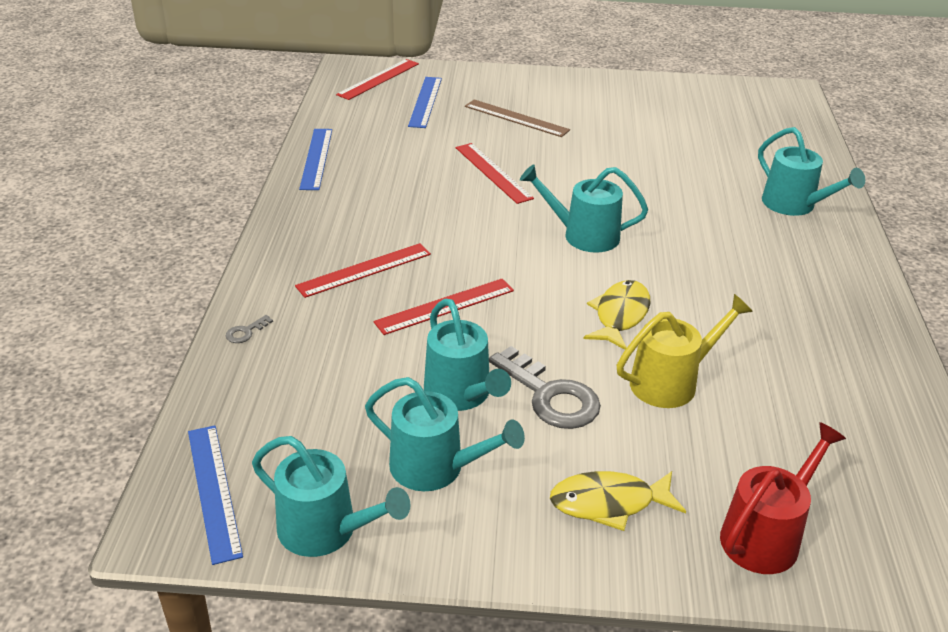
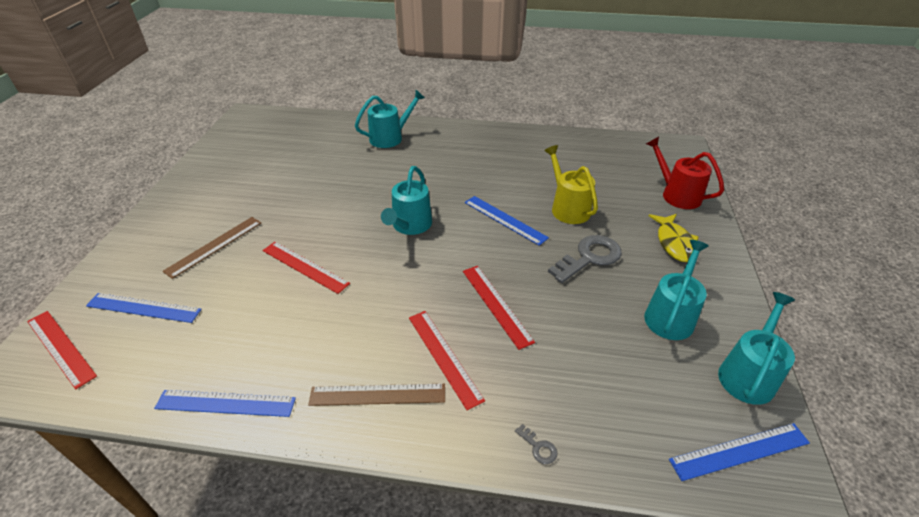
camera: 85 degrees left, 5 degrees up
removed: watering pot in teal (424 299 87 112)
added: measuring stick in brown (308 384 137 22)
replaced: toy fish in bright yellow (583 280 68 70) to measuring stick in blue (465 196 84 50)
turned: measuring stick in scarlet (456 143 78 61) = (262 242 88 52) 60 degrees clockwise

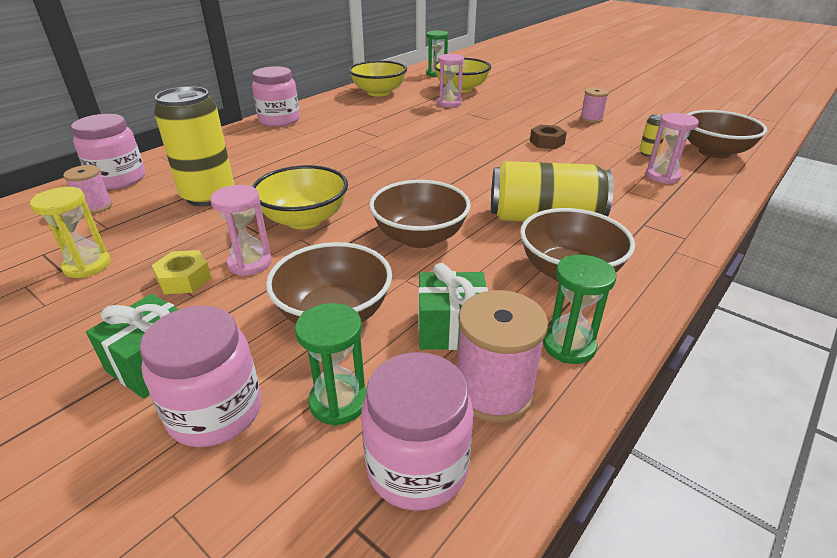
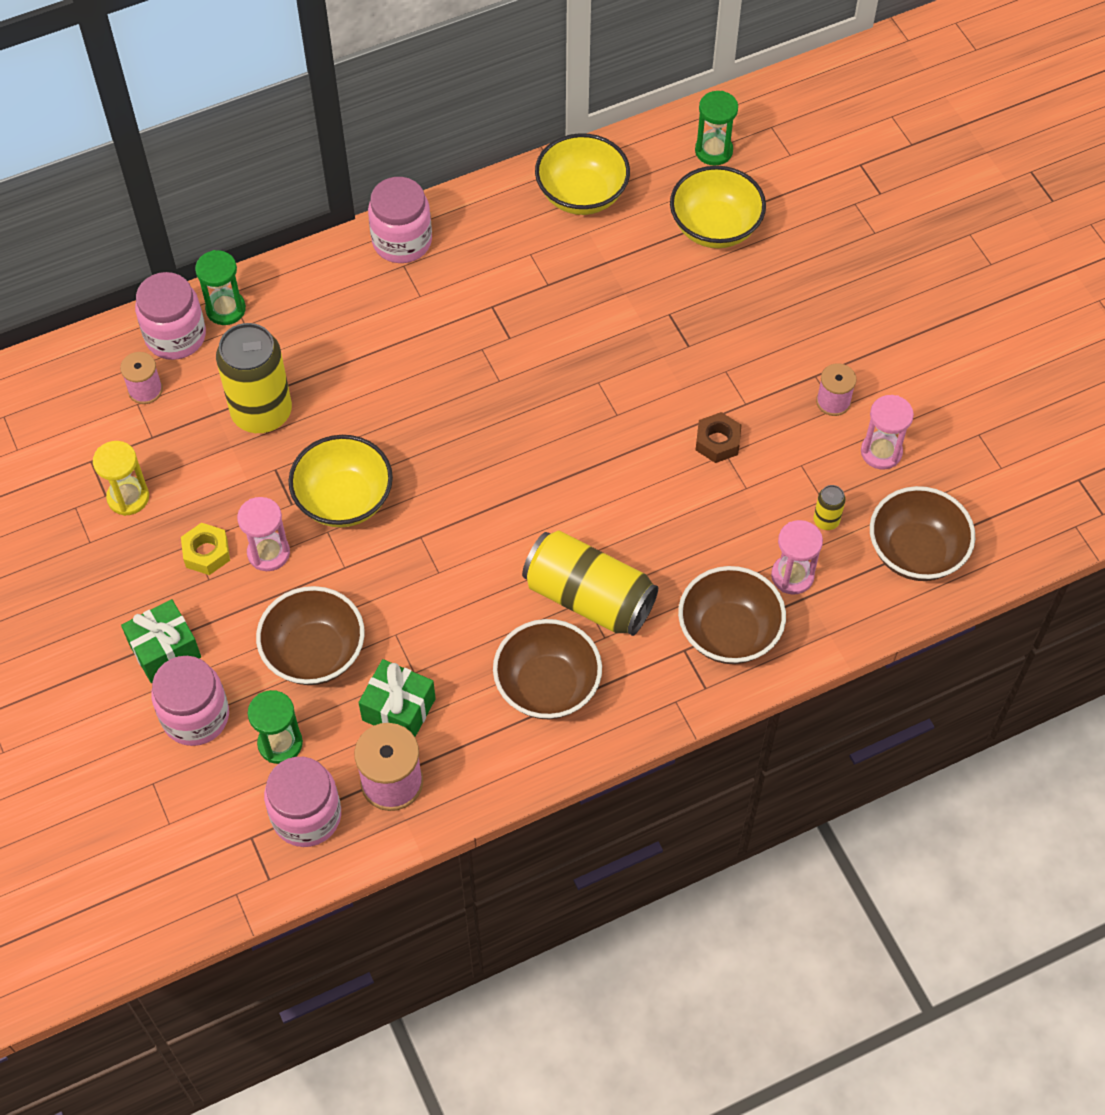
camera: 25 degrees right, 25 degrees up
moved: sand timer in emerald (543 255 73 109) to (195 250 51 75); bowl in brown (369 180 102 68) to (678 566 108 98); sand timer in rosy (437 54 27 53) to (861 395 53 75)

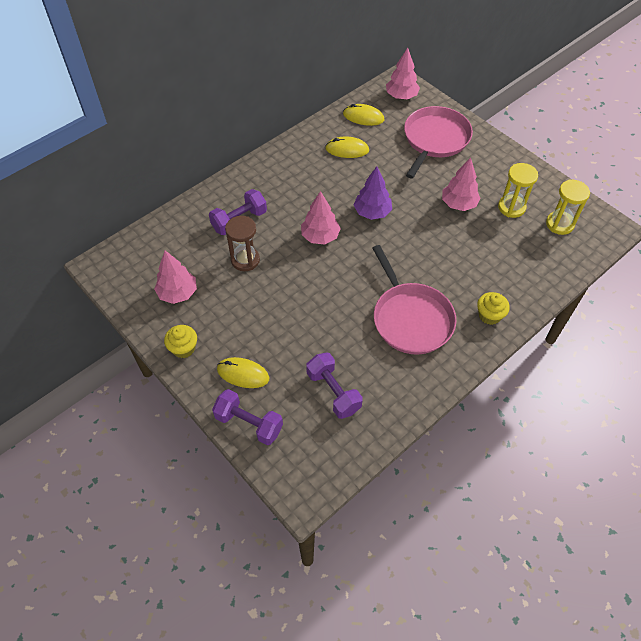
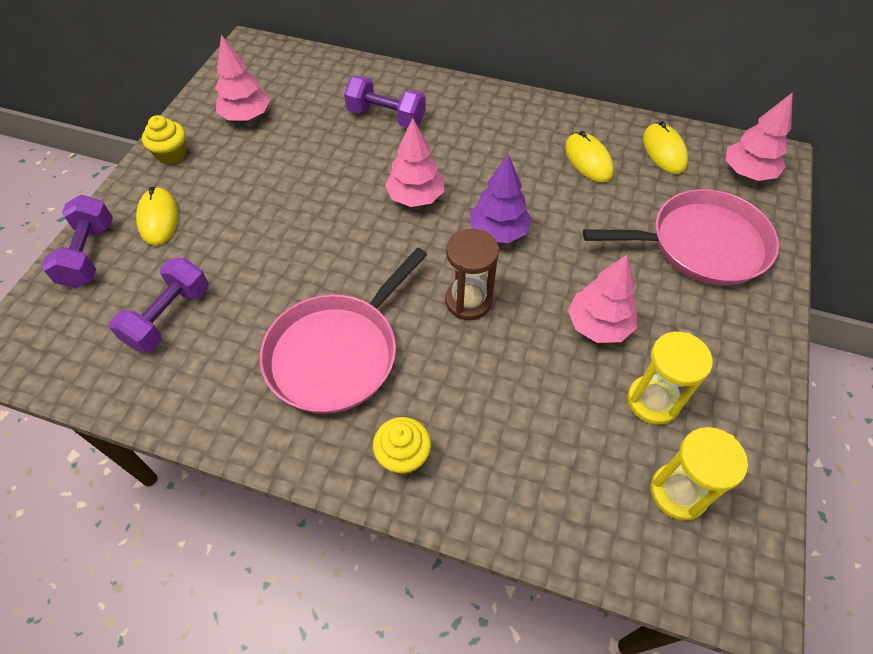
camera: 60 degrees right, 0 degrees up
moved: sand timer in brown (225 216 35 55) to (445 229 54 91)

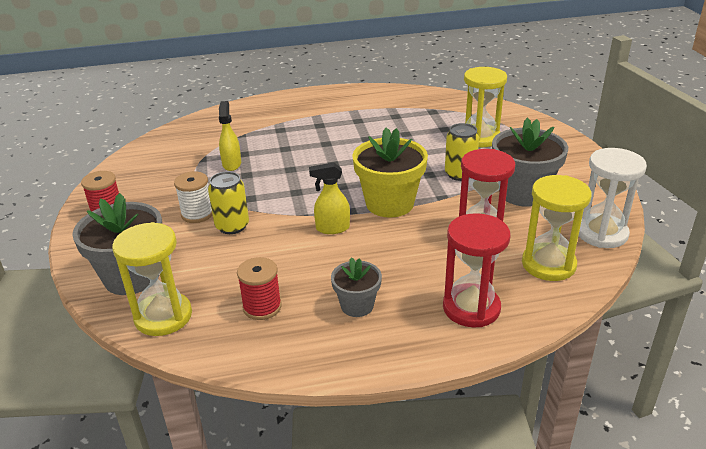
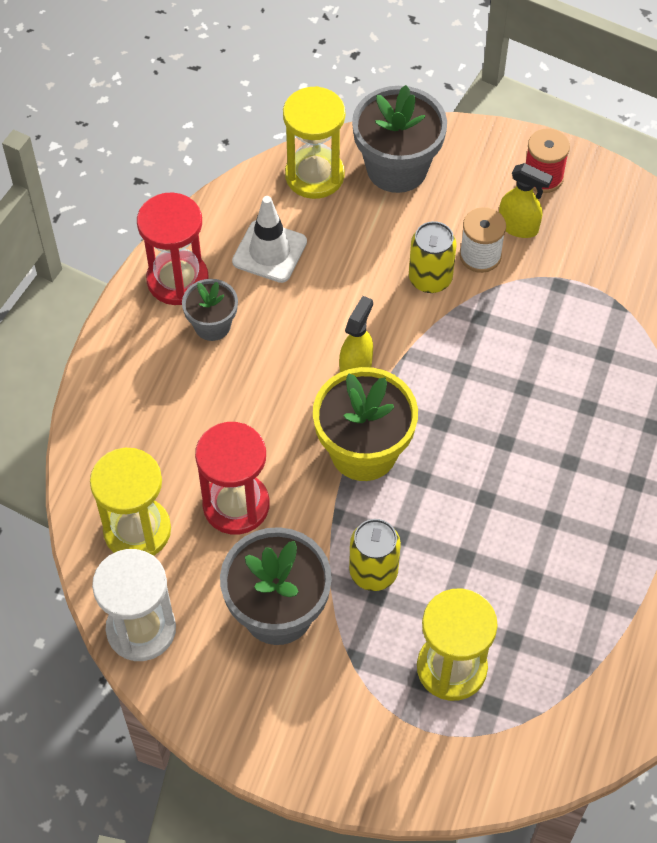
camera: 120 degrees right, 25 degrees up
moved: sand timer in scarlet (443 213 67 114) to (137 192 72 113); spray bottle in bright yellow (219 101 22 70) to (499 163 54 75)
replaced: spool in scarlet (237 257 45 63) to safety cone in white (232 196 75 87)

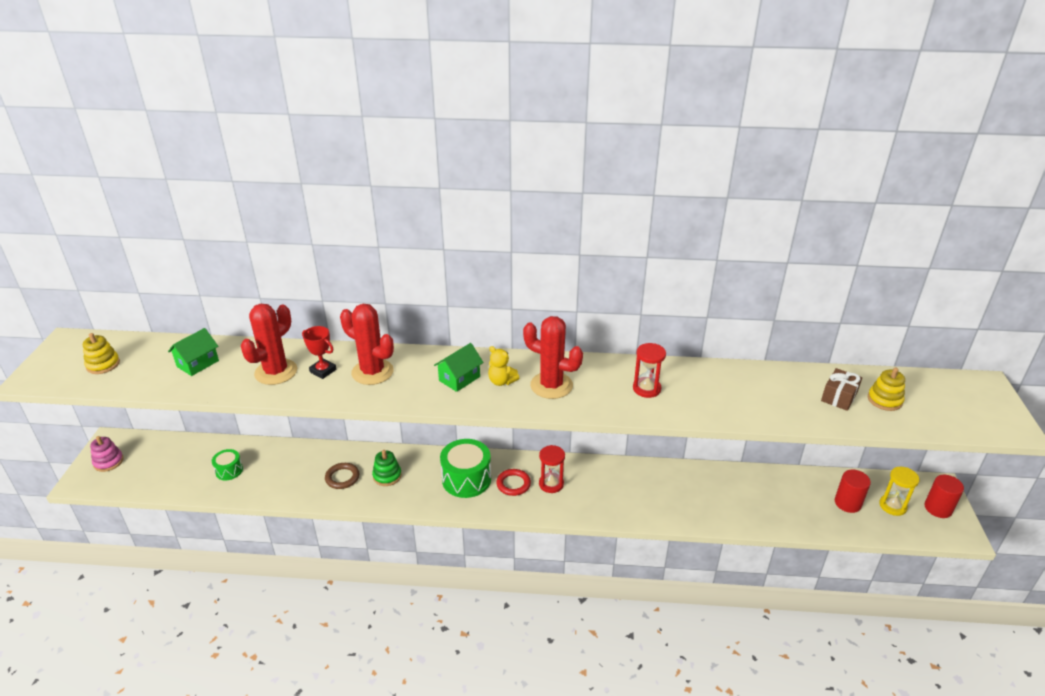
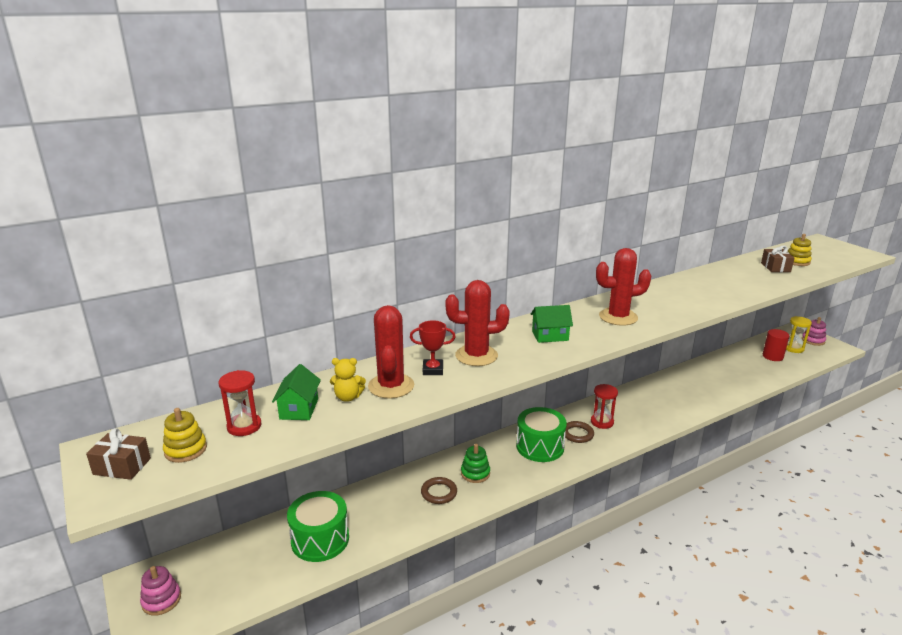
camera: 35 degrees left, 10 degrees down
added: wrapped gift in brown (86 428 65 52)
moved: sand timer in scarlet (633 343 33 55) to (219 370 42 66); teddy bear in bright yellow (488 346 31 40) to (330 358 36 44)
replaced: cylinder shape in scarlet (924 475 40 43) to ring stacker in rosy (802 317 24 29)
recoloured: torus in scarlet (496 469 35 27) to torus in brown (565 421 29 22)
turned: cottage in emerald (434 343 49 49) = (531 305 42 38) 75 degrees clockwise
resized: drum in emerald (212 449 31 31) = (287 491 62 71) x1.85

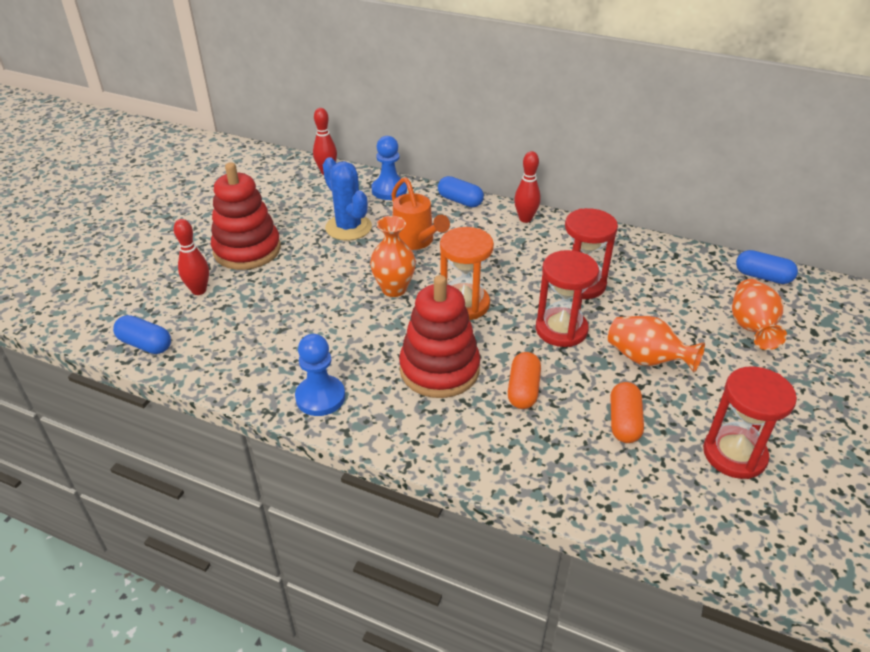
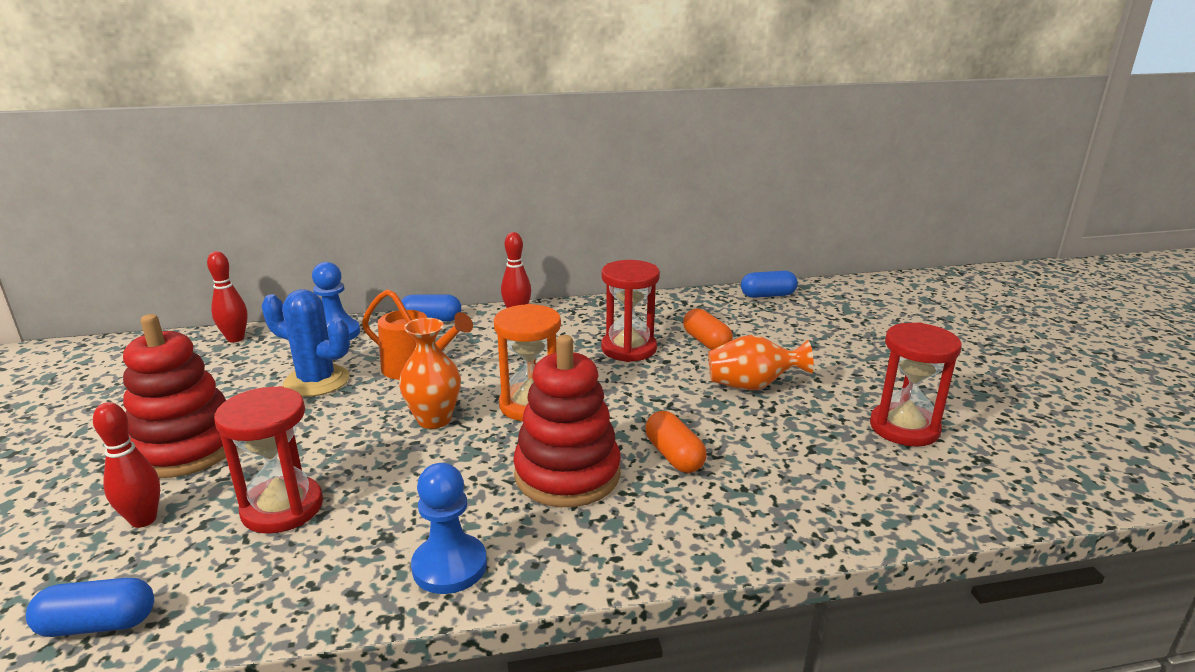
camera: 35 degrees left, 15 degrees down
removed: vase in orange-coloured (732 279 55 71)
moved: sand timer in scarlet (536 250 63 97) to (214 386 109 148); pill in orange-coloured (610 382 34 61) to (683 308 50 42)

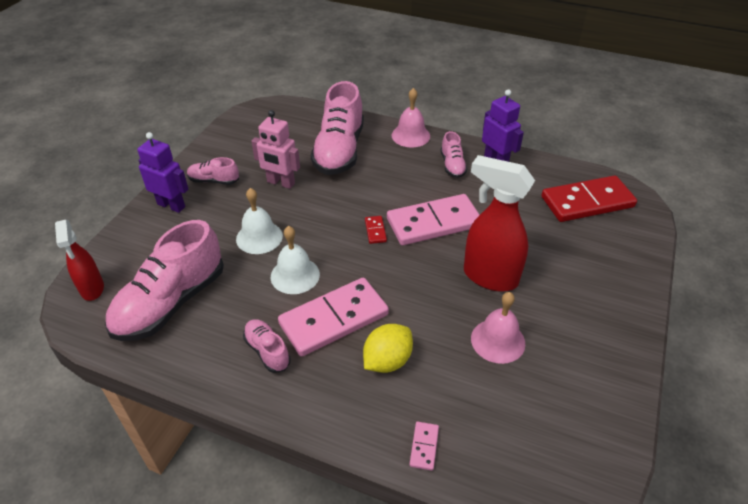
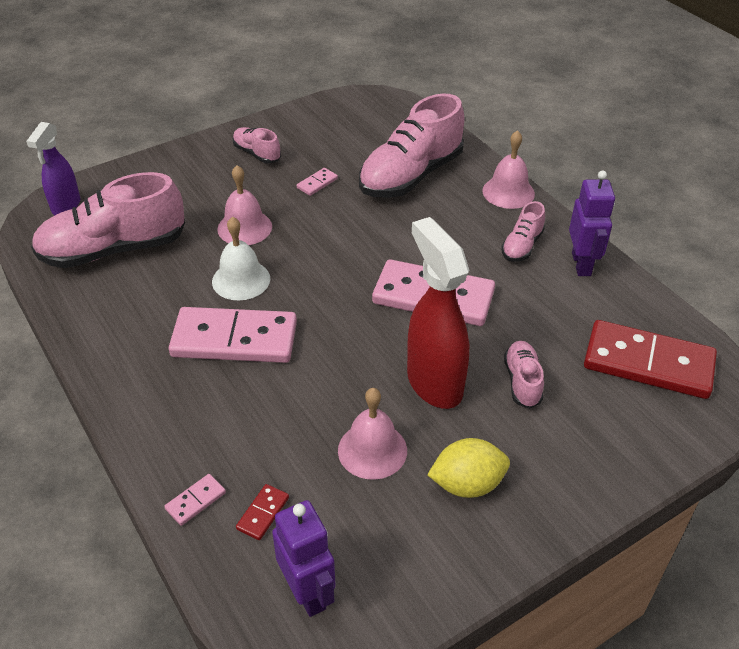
camera: 35 degrees right, 0 degrees up
moved: domino piece in scarlet (365 216 22 28) to (236 484 53 56); toy robot in violet (137 132 51 81) to (272 500 64 117); lemon in bright yellow (363 324 50 49) to (427 438 83 60); sneaker in rosy (243 319 48 54) to (504 341 40 68)
replaced: toy robot in rosy (251 110 49 79) to domino piece in rosy (297 168 41 28)
recoloured: spray bottle in scarlet (55 220 49 81) to spray bottle in violet (26 122 54 93); school bell in white (236 188 47 66) to school bell in rosy (217 165 55 80)

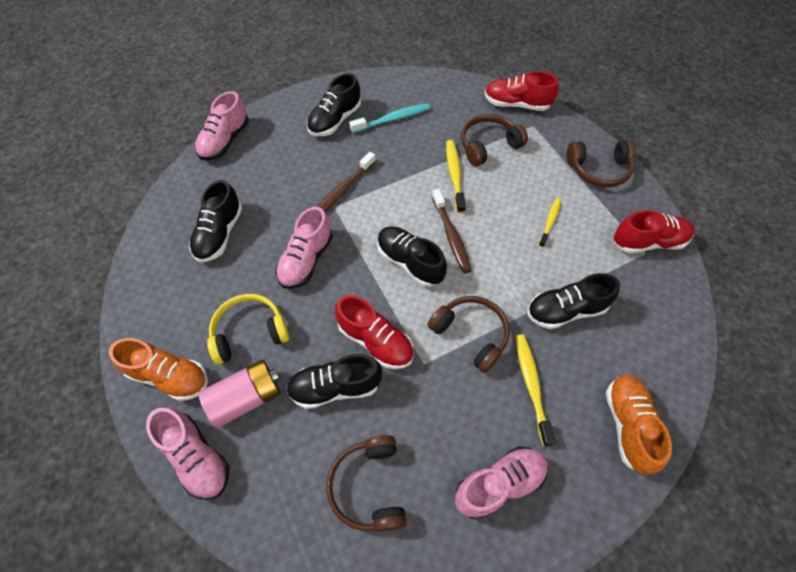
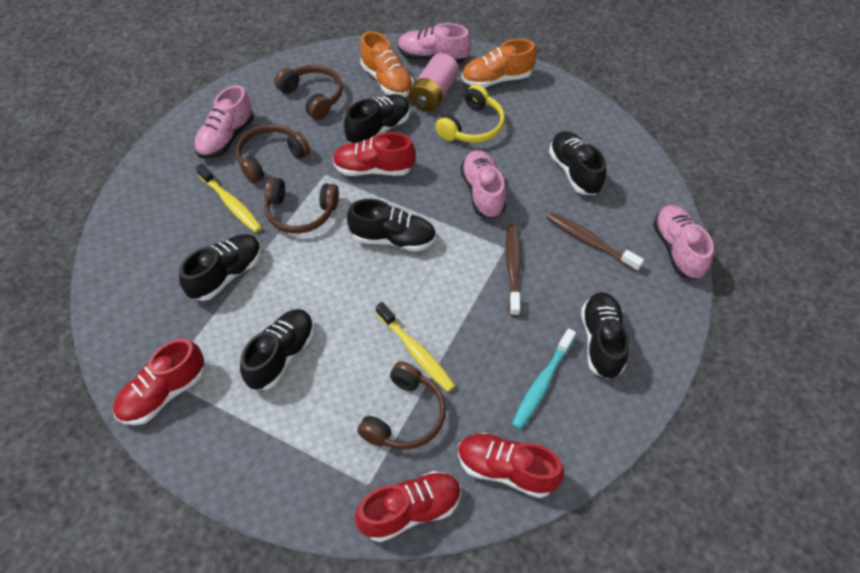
camera: 145 degrees right, 5 degrees down
added: sneaker in scarlet (458 433 106 65)
moved: headphones in brown (567 140 68 47) to (236 124 74 59); sneaker in orange-coloured (606 374 66 101) to (360 31 53 66); toothbrush in brown (432 189 40 85) to (547 212 97 60)
replaced: toothbrush in bright yellow (538 198 23 50) to sneaker in jet-black (240 309 75 81)

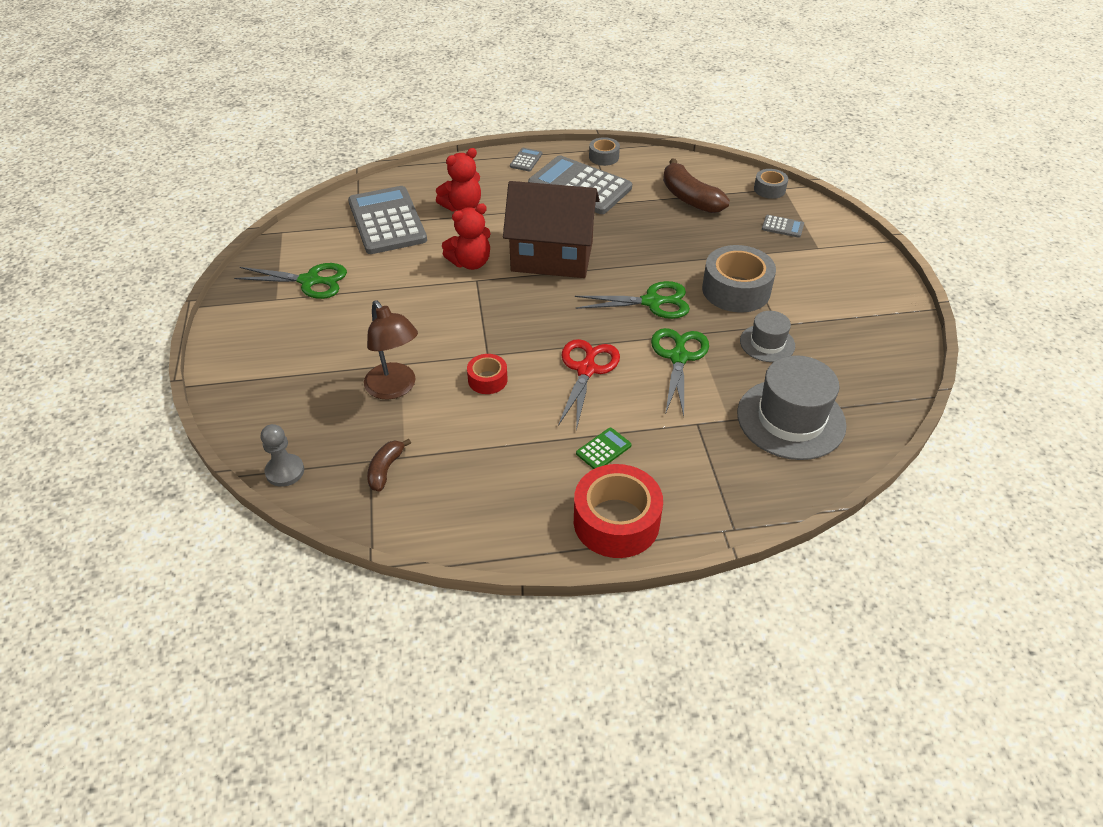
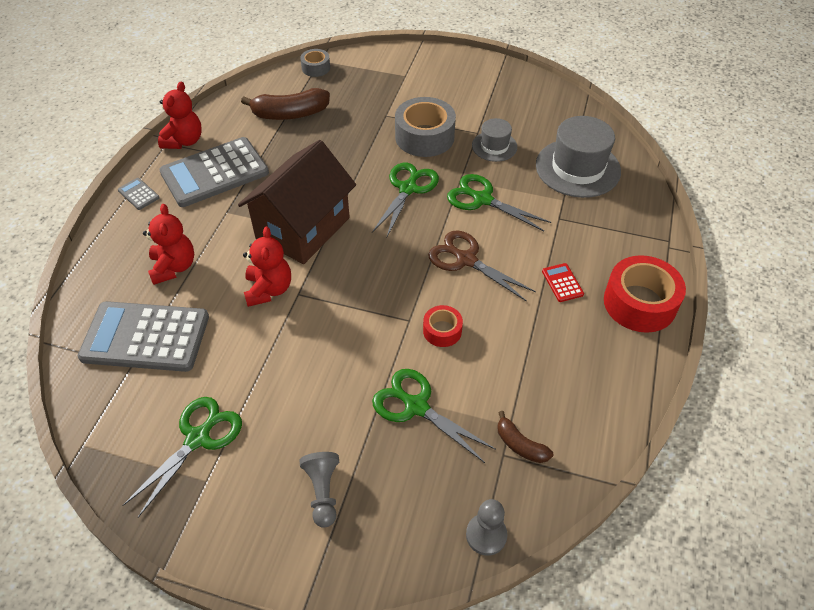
camera: 65 degrees left, 5 degrees up
removed: calculator in grey (762 215 42 23)
added: game pawn in grey (299 452 40 76)
replaced: roll of tape in grey (589 137 31 29) to teddy bear in scarlet (158 82 44 67); lamp in brown (364 300 54 100) to scissors in emerald (372 369 124 94)
recoloured: scissors in scarlet (558 339 62 91) to scissors in brown (428 230 108 72); calculator in emerald (576 428 56 41) to calculator in scarlet (542 263 42 39)

